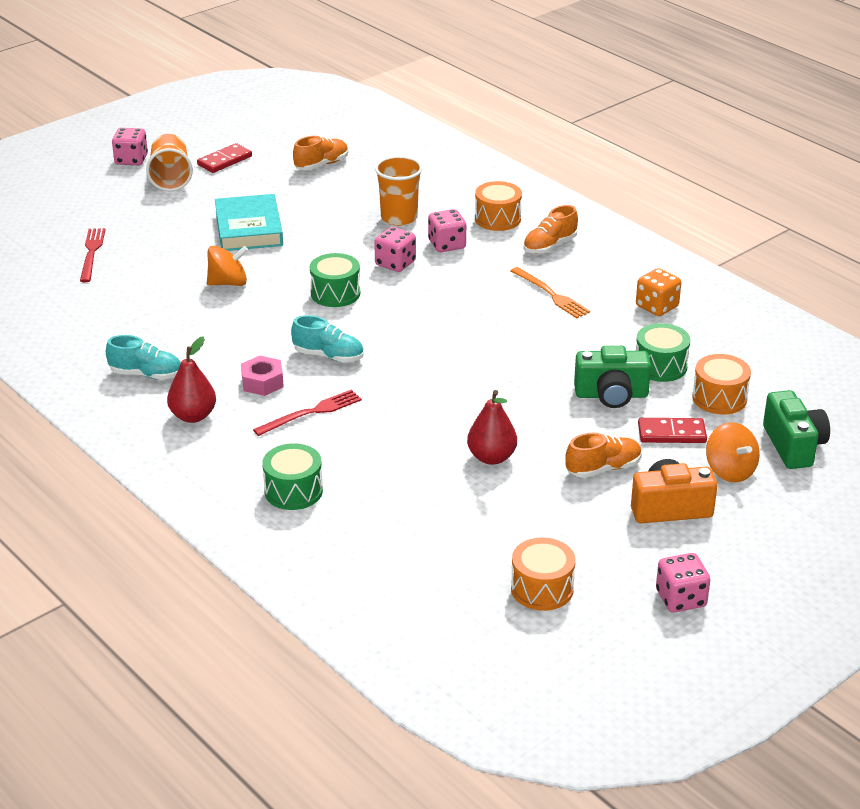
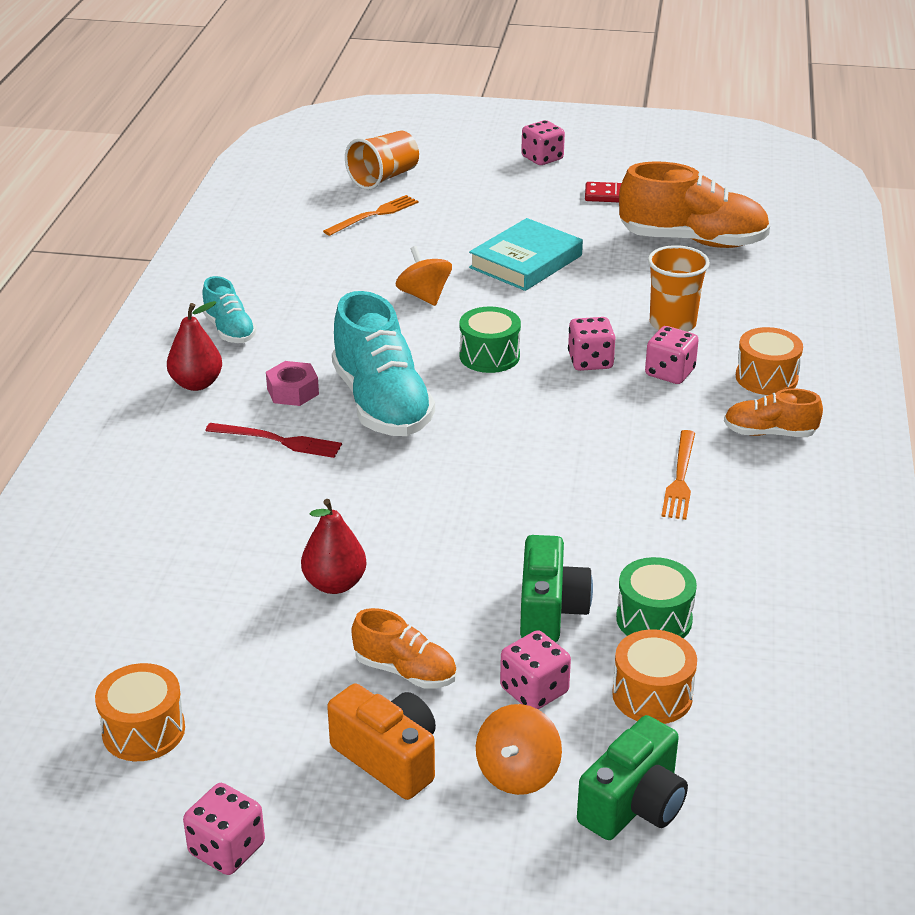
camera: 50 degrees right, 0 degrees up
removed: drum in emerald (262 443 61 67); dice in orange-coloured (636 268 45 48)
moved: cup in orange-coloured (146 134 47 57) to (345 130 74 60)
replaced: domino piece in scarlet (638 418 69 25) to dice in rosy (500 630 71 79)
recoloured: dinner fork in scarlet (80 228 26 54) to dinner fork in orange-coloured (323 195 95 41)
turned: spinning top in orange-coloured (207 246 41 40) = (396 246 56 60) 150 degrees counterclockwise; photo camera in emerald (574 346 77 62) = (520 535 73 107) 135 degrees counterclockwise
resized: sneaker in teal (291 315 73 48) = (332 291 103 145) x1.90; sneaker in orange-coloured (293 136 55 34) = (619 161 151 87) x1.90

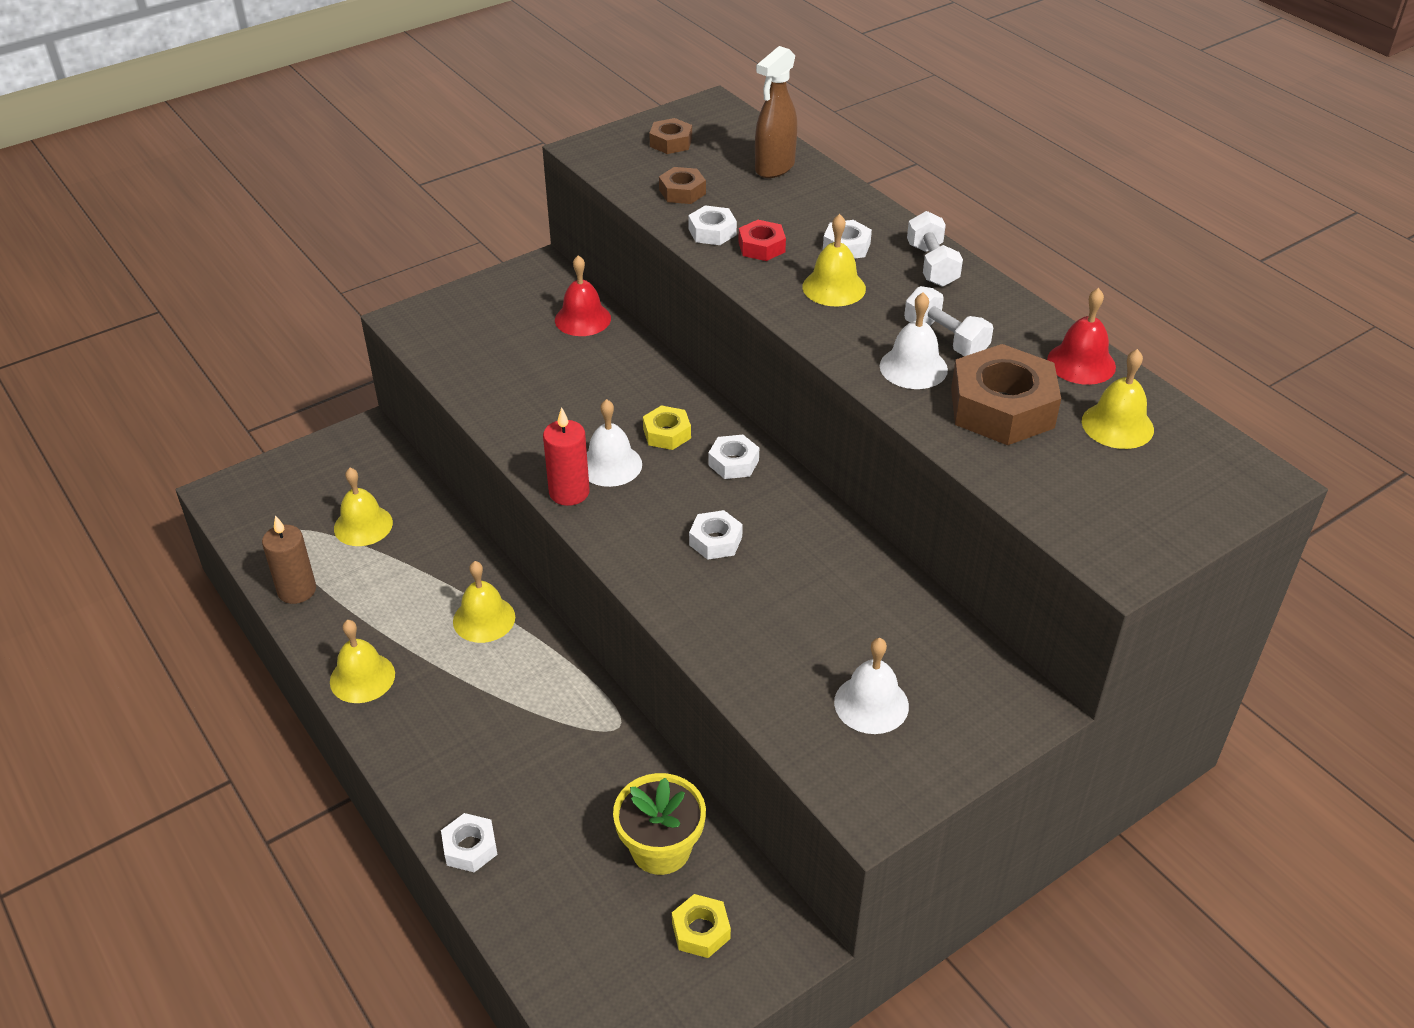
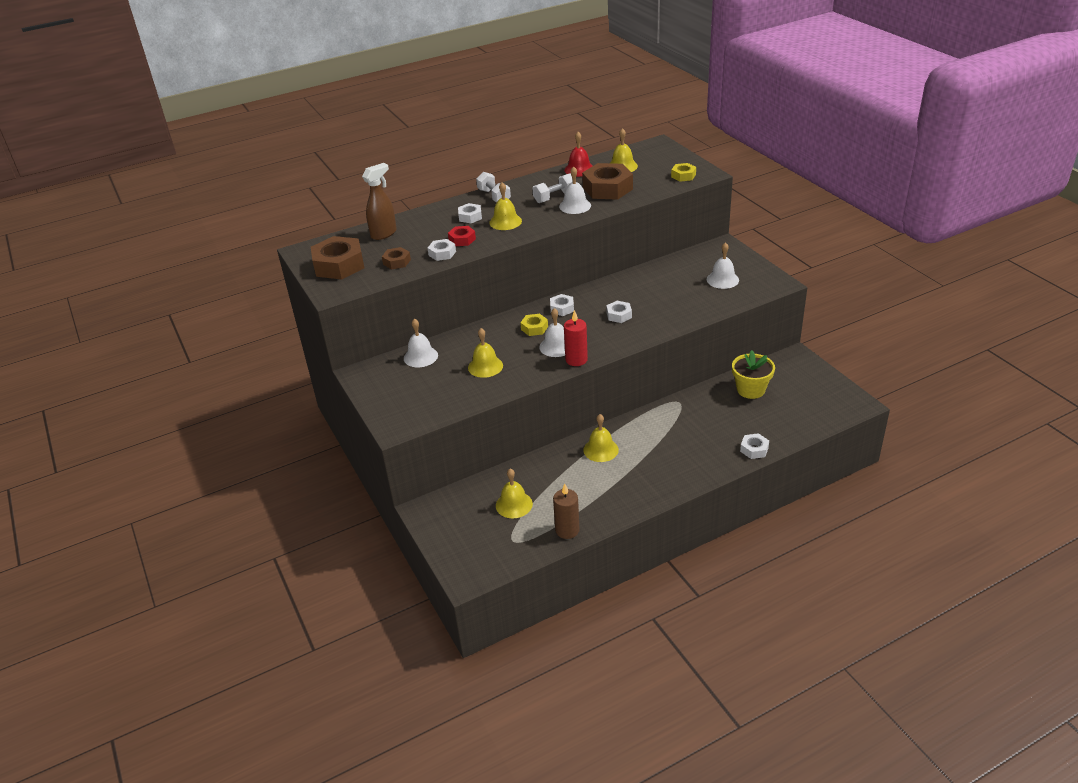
camera: 80 degrees left, 5 degrees down
moved: school bell in bright yellow (330 620 65 83) to (468 328 35 50); nut in bright yellow (672 894 59 64) to (671 163 25 19)
recoloured: school bell in scarlet (555 255 56 81) to school bell in white (404 319 34 48)
turned: spray bottle in brown (755 46 42 132) = (362 163 35 77) 90 degrees counterclockwise; hand weight in white (907 211 56 76) = (476 172 35 30) 60 degrees clockwise
resized: nut in brown (649 118 43 36) = (311 236 53 43) x1.98

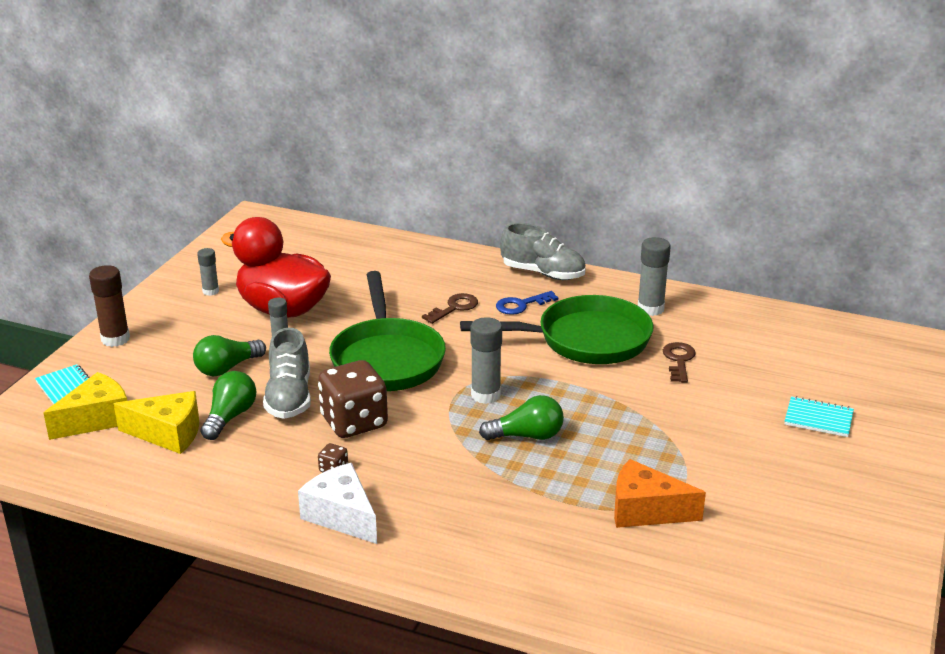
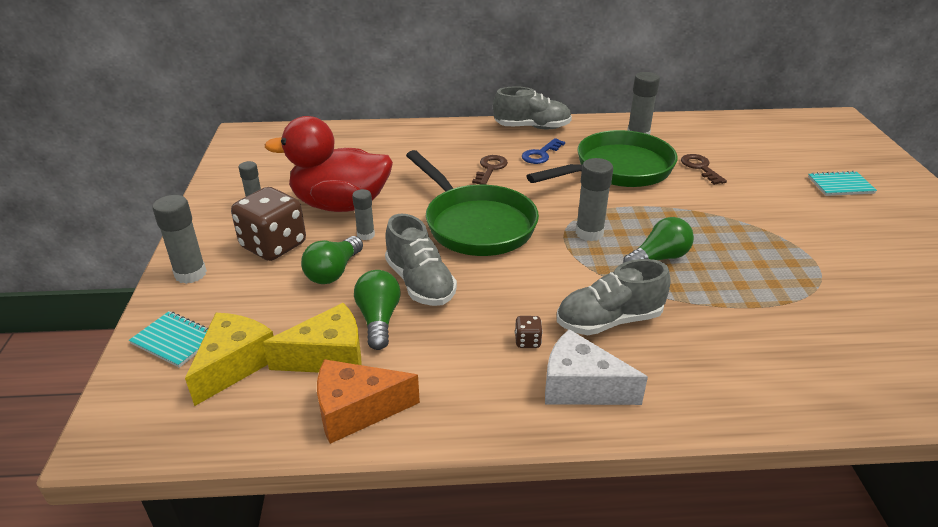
camera: 25 degrees left, 5 degrees up
added: sneaker in grey (557 259 114 76)
moved: dice in brown (318 360 70 78) to (231 187 75 74); cheese in orange-coloured (614 459 92 69) to (317 359 103 85)
recoloured: stick of glue in brown (89 265 41 82) to stick of glue in grey (152 195 55 89)

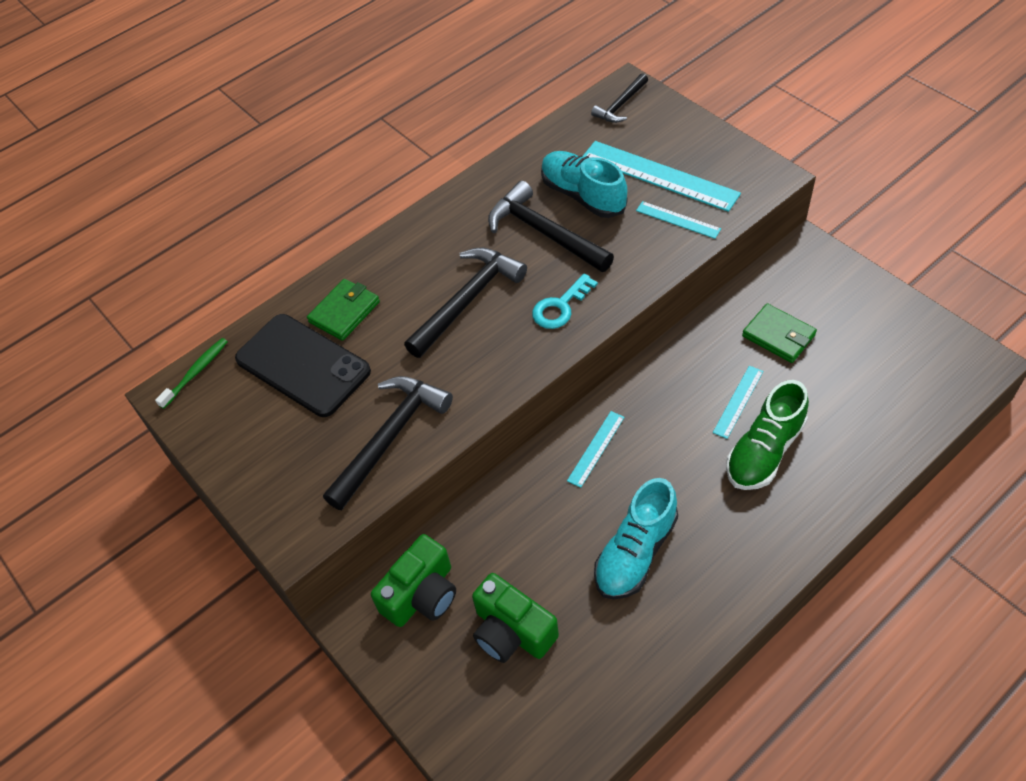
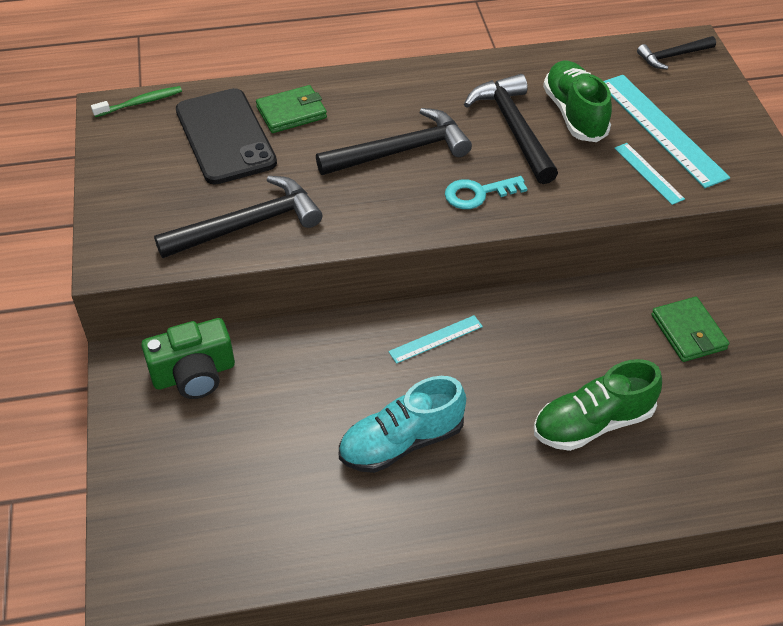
camera: 25 degrees right, 5 degrees down
removed: photo camera in emerald (472 573 87 90); measuring stick in teal (713 366 50 73)
recoloured: sneaker in teal (541 151 86 67) to sneaker in emerald (543 61 69 81)

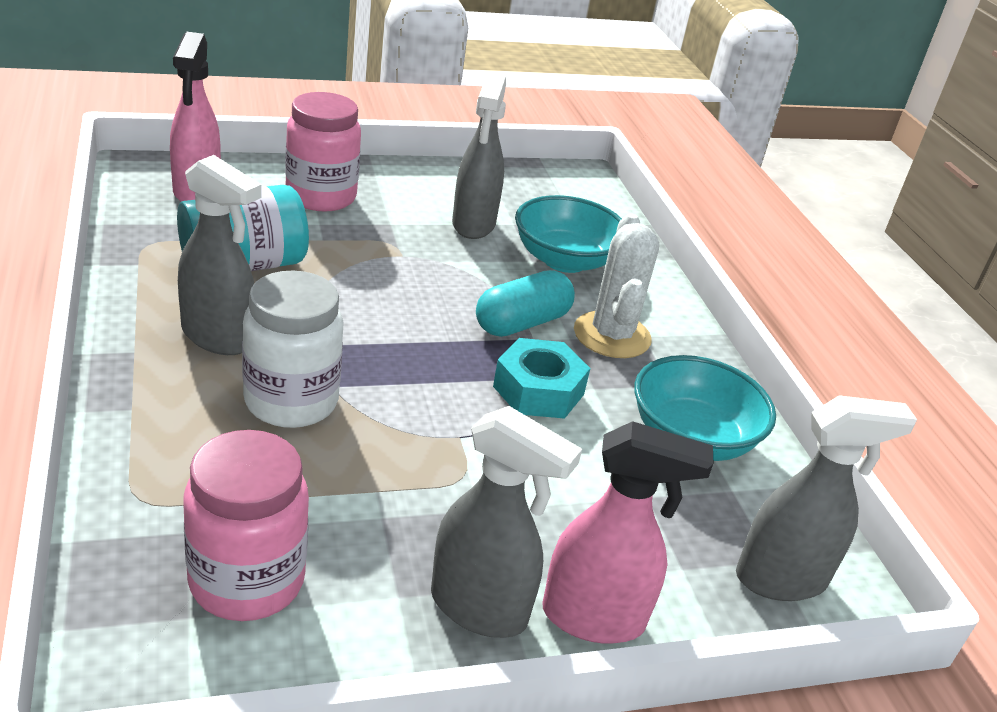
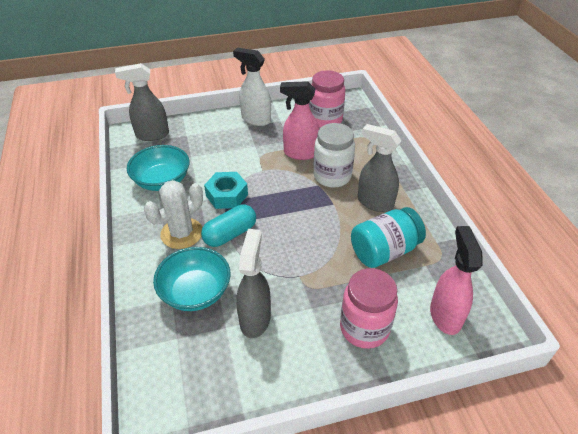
camera: 175 degrees left, 10 degrees up
moved: spray bottle in rosy (542 421 171 223) to (280 81 39 79)
recoloured: spray bottle in grey (431 406 151 232) to spray bottle in white (233 48 38 78)
turned: cactus in white (574 213 85 145) = (144 180 59 69) 45 degrees clockwise

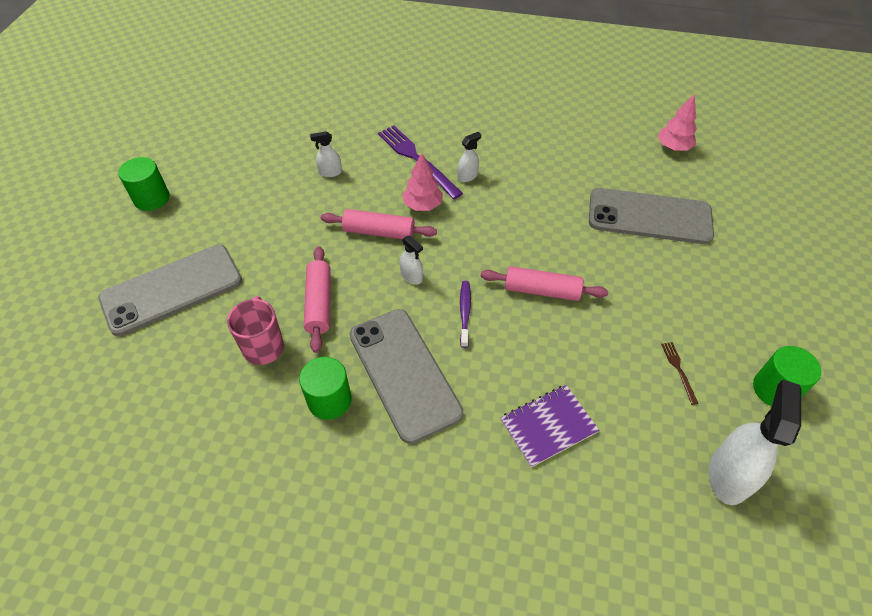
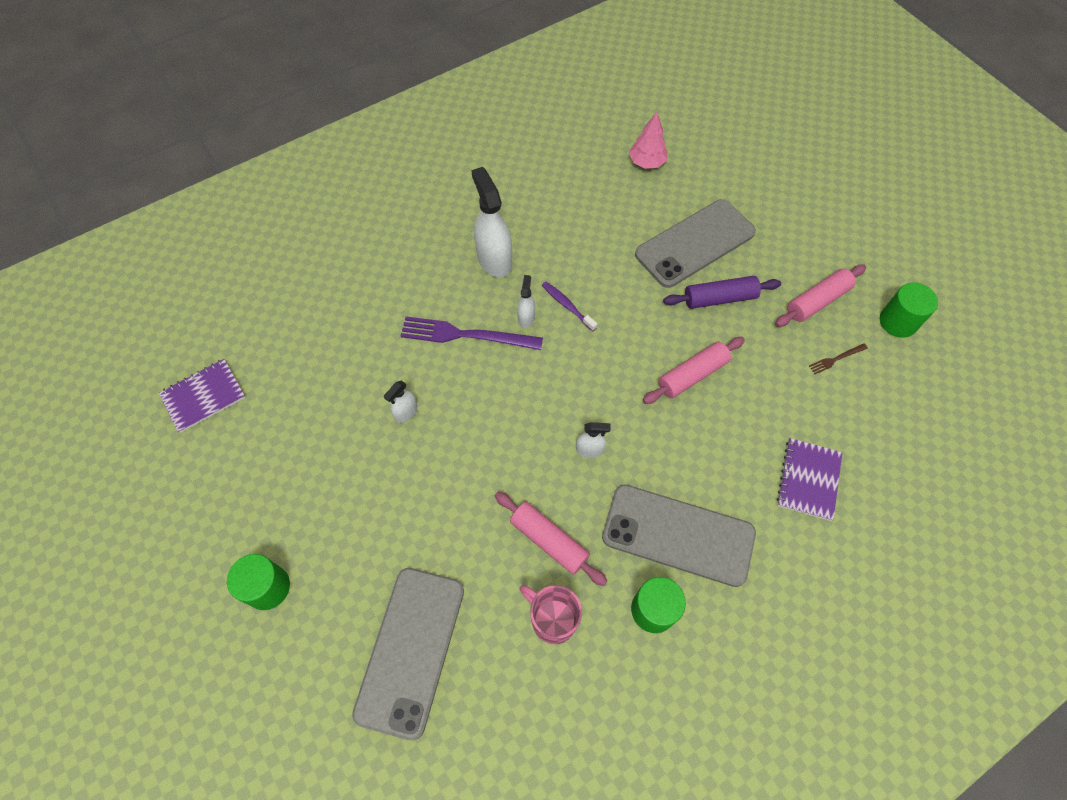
camera: 45 degrees left, 10 degrees up
removed: tree in rosy (402 153 41 58)
added: notepad in violet (159 359 87 74); rolling pin in violet (663 276 118 33)
moved: spray bottle in white (709 380 92 125) to (471 167 41 111); toothbrush in violet (460 281 11 67) to (542 282 56 50); rolling pin in rosy (321 209 116 30) to (775 264 91 63)
turned: dinner fork in brown (661 342 38 63) = (809 343 59 31) 60 degrees counterclockwise

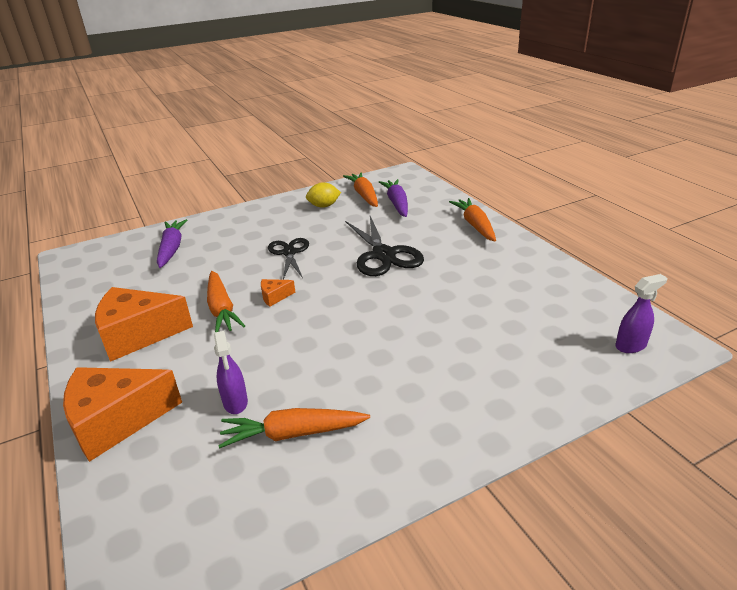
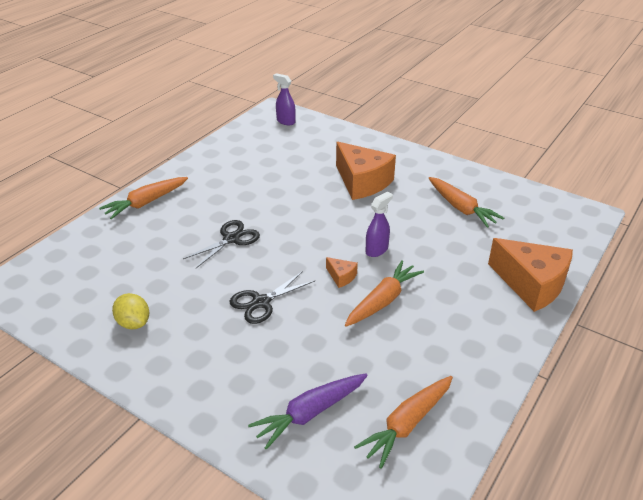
camera: 120 degrees left, 5 degrees up
removed: root vegetable in violet (379 179 29 38)
moved: cheese in orange-coloured (95 287 98 75) to (336 142 60 58); root vegetable in orange-coloured (343 173 35 34) to (354 376 99 93); spray bottle in violet (214 331 34 83) to (366 191 27 66)
resized: scissors in jet-black (345 216 79 60) = (183 220 77 48) x0.64

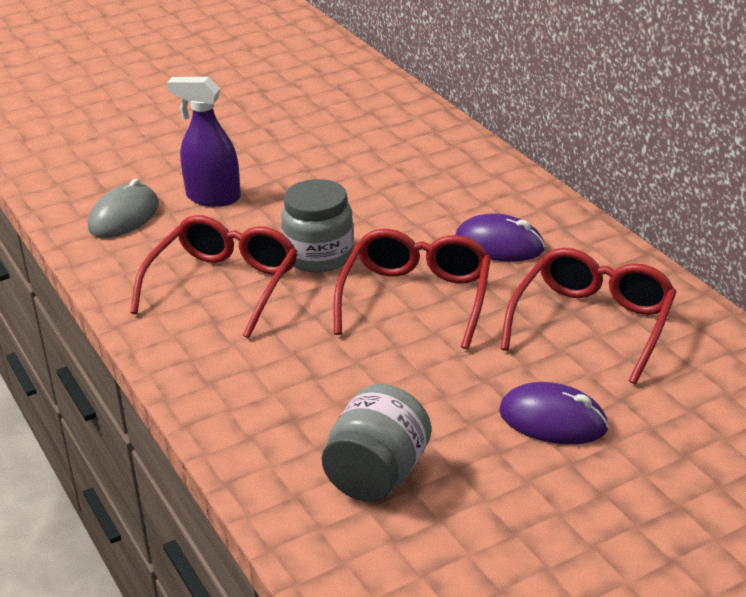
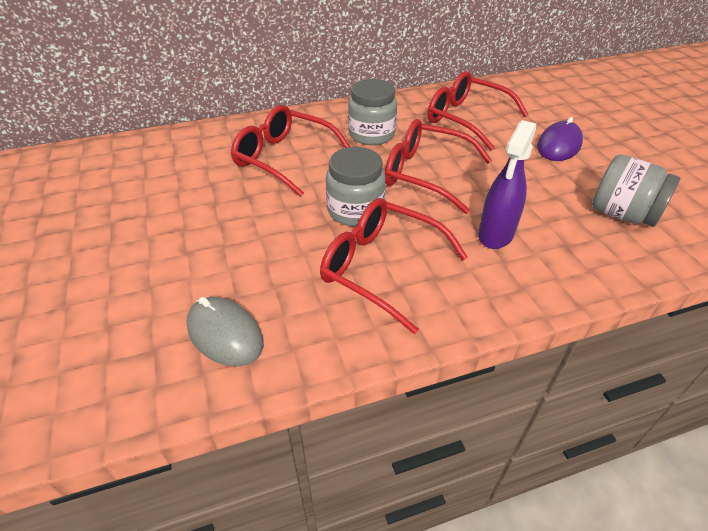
camera: 80 degrees left, 10 degrees up
added: eyeglasses in scarlet (231 105 119 92)
moved: spray bottle in violet (167 77 74 130) to (478 120 58 129)
replaced: PC mouse in violet (455 213 90 49) to jam jar in grey (348 79 49 66)

